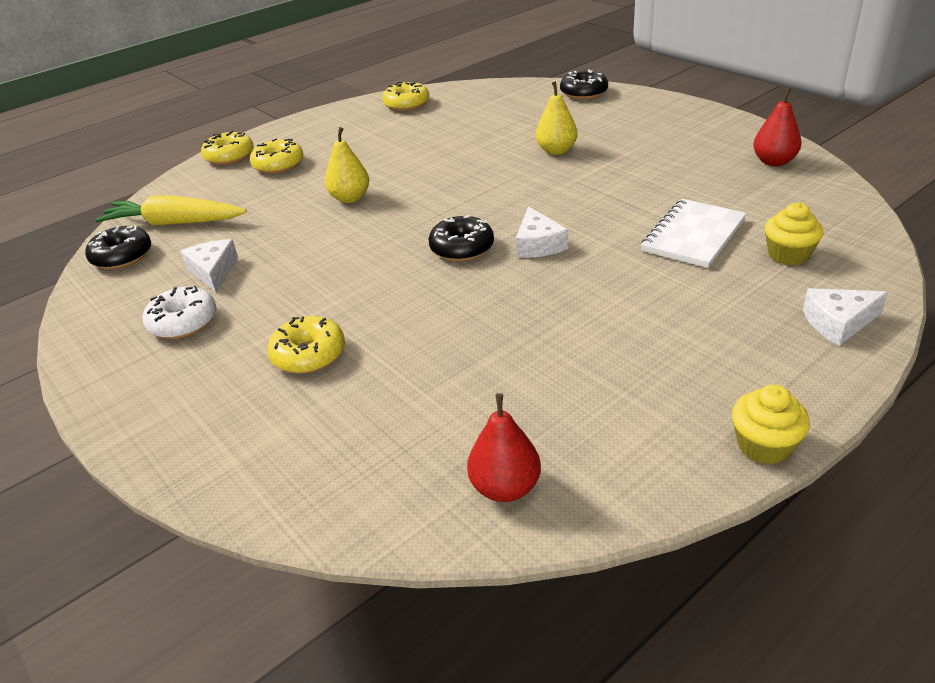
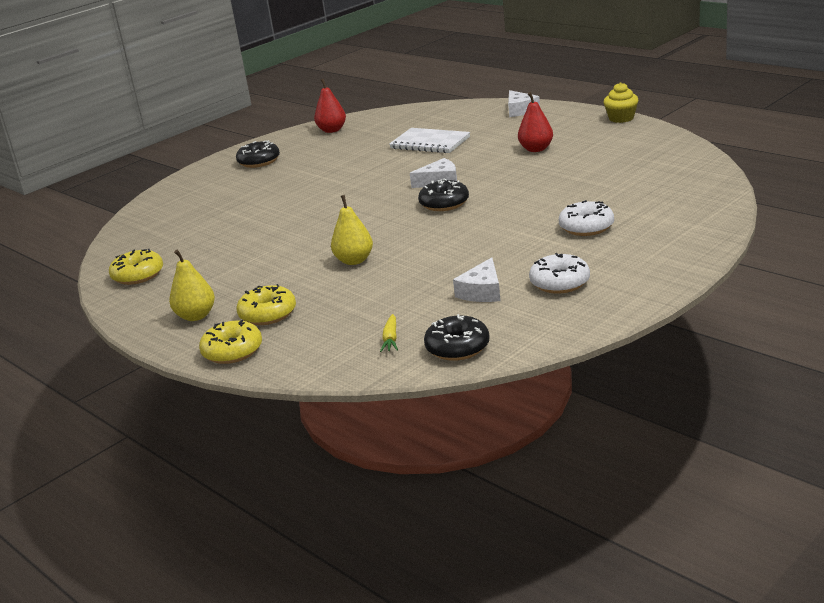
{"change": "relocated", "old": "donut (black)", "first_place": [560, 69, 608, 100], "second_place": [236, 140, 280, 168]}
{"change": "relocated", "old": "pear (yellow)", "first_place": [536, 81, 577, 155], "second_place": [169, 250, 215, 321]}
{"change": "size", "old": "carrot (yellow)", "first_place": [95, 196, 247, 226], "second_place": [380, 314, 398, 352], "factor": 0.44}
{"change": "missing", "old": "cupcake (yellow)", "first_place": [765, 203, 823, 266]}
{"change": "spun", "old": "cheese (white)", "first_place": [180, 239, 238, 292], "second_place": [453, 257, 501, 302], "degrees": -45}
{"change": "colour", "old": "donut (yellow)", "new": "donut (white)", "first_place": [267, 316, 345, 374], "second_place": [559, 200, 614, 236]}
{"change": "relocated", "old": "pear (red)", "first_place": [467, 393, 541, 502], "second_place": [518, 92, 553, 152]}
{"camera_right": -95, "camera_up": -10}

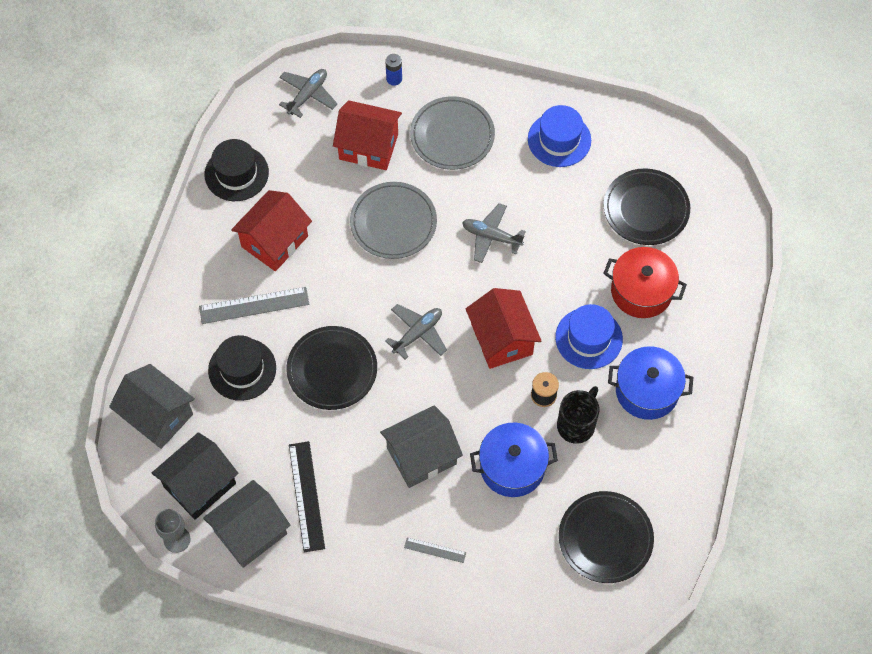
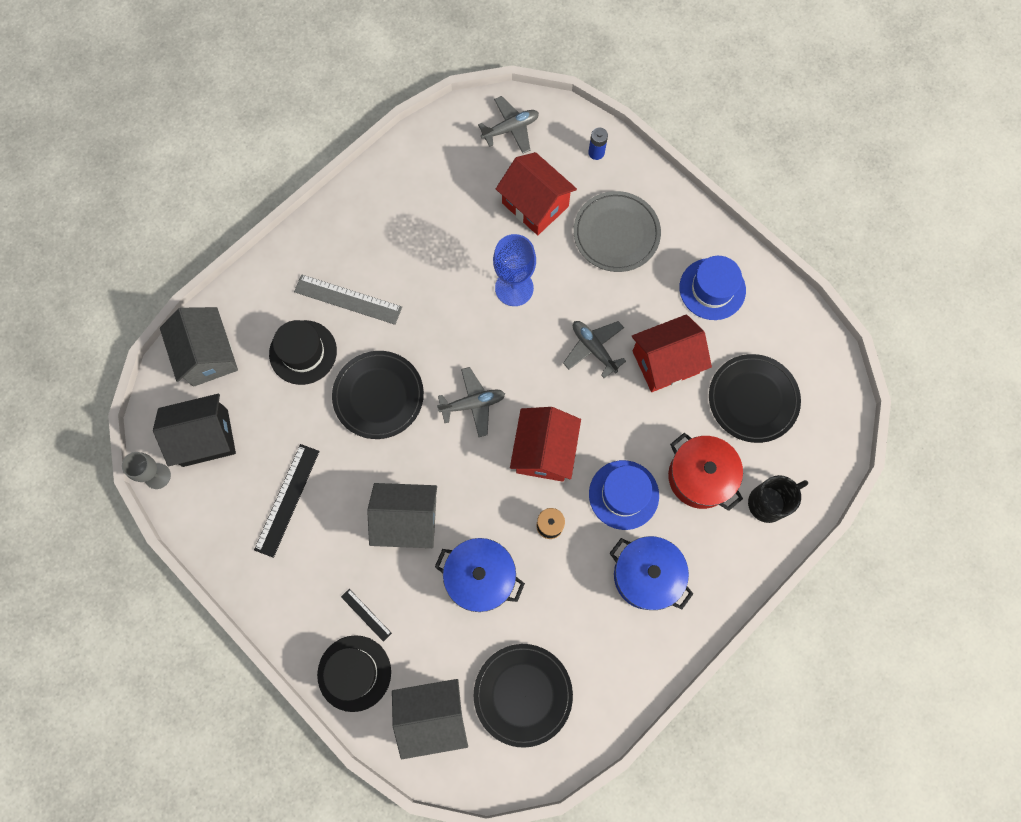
{"change": "relocated", "old": "hat (black)", "first_place": [205, 139, 269, 201], "second_place": [317, 635, 391, 712]}
{"change": "exchanged", "old": "plate (grey)", "new": "goblet (blue)", "first_place": [350, 182, 437, 259], "second_place": [493, 234, 536, 306]}
{"change": "relocated", "old": "house (red)", "first_place": [231, 190, 312, 271], "second_place": [632, 314, 712, 392]}
{"change": "relocated", "old": "mug (black)", "first_place": [557, 386, 599, 444], "second_place": [748, 475, 808, 523]}
{"change": "relocated", "old": "house (grey)", "first_place": [203, 480, 291, 568], "second_place": [392, 679, 468, 759]}
{"change": "colour", "old": "ruler (grey)", "new": "ruler (black)", "first_place": [404, 537, 466, 563], "second_place": [341, 589, 392, 642]}
{"camera_right": 30, "camera_up": 10}

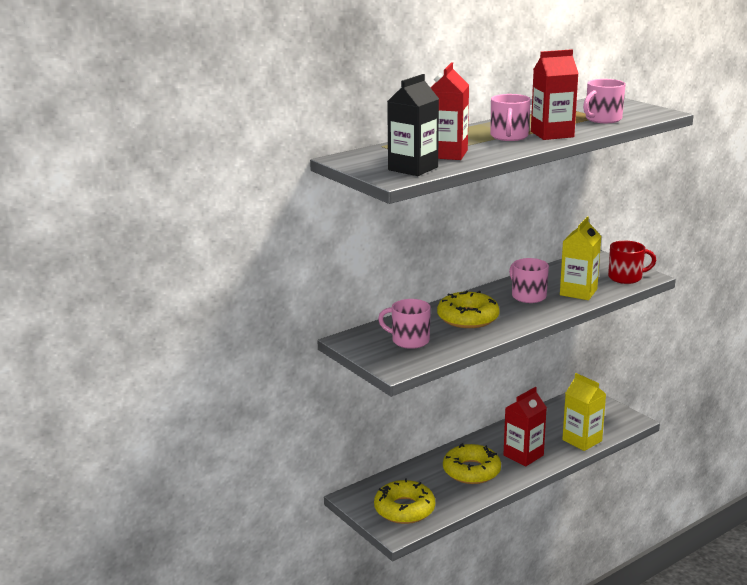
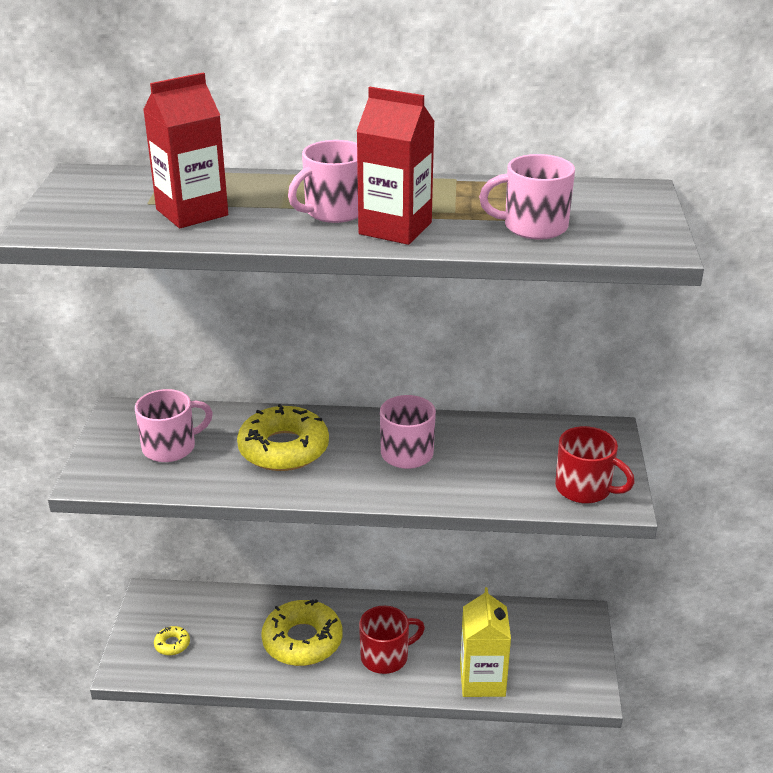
{"change": "missing", "old": "carton (black)", "first_place": [387, 74, 439, 176]}
{"change": "missing", "old": "carton (yellow)", "first_place": [560, 217, 602, 300]}
{"change": "spun", "old": "mug (pink)", "first_place": [378, 299, 431, 349], "second_place": [135, 389, 213, 462], "degrees": 90}
{"change": "exchanged", "old": "carton (red)", "new": "mug (red)", "first_place": [504, 387, 547, 466], "second_place": [359, 606, 425, 674]}
{"change": "size", "old": "donut (yellow)", "first_place": [374, 479, 435, 524], "second_place": [154, 626, 190, 655], "factor": 0.44}
{"camera_right": 40, "camera_up": 10}

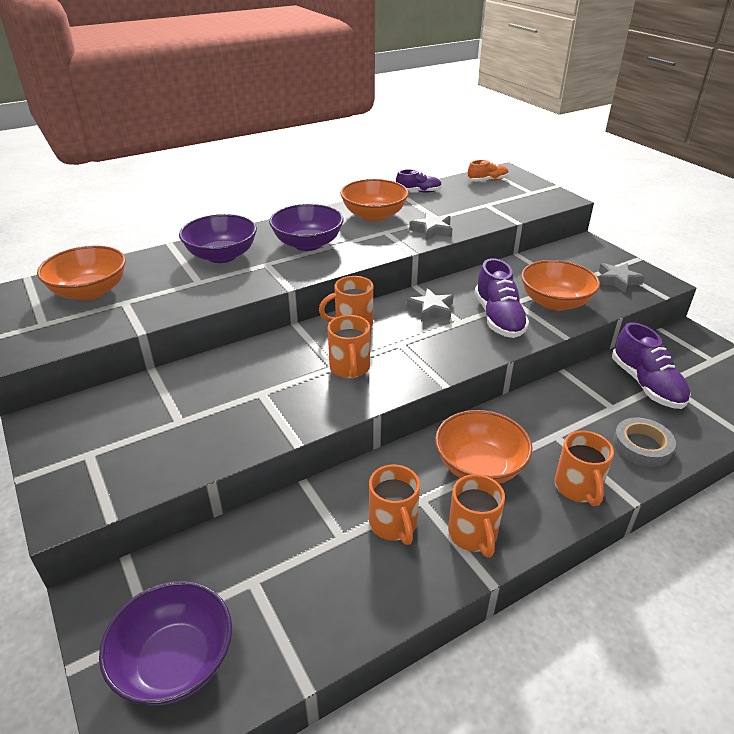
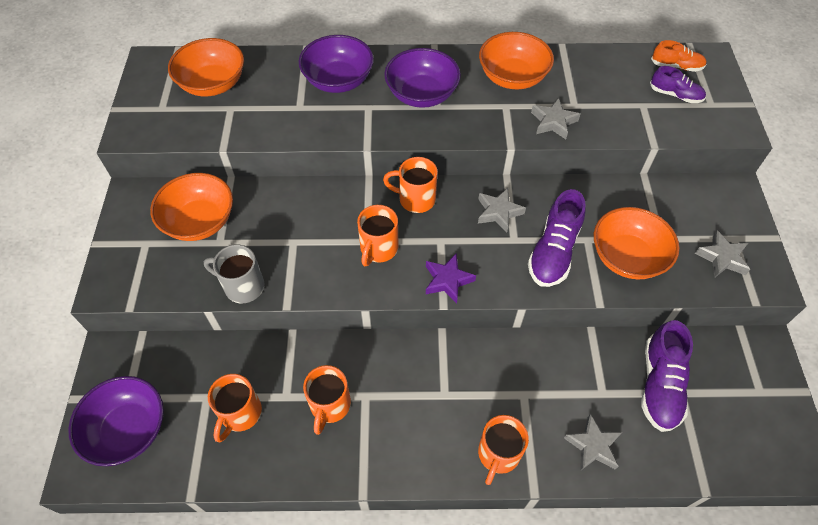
{"change": "relocated", "old": "shoe (purple)", "first_place": [396, 169, 442, 193], "second_place": [650, 66, 706, 103]}
{"change": "relocated", "old": "bowl (orange)", "first_place": [435, 410, 532, 484], "second_place": [150, 173, 233, 241]}
{"change": "exchanged", "old": "tape (grey)", "new": "star (grey)", "first_place": [613, 417, 676, 467], "second_place": [564, 414, 622, 471]}
{"change": "relocated", "old": "mug (orange)", "first_place": [448, 474, 505, 557], "second_place": [208, 374, 262, 442]}
{"change": "appeared", "new": "mug (grey)", "second_place": [204, 244, 264, 303]}
{"change": "appeared", "new": "star (purple)", "second_place": [426, 254, 476, 303]}
{"camera_right": 30, "camera_up": 20}

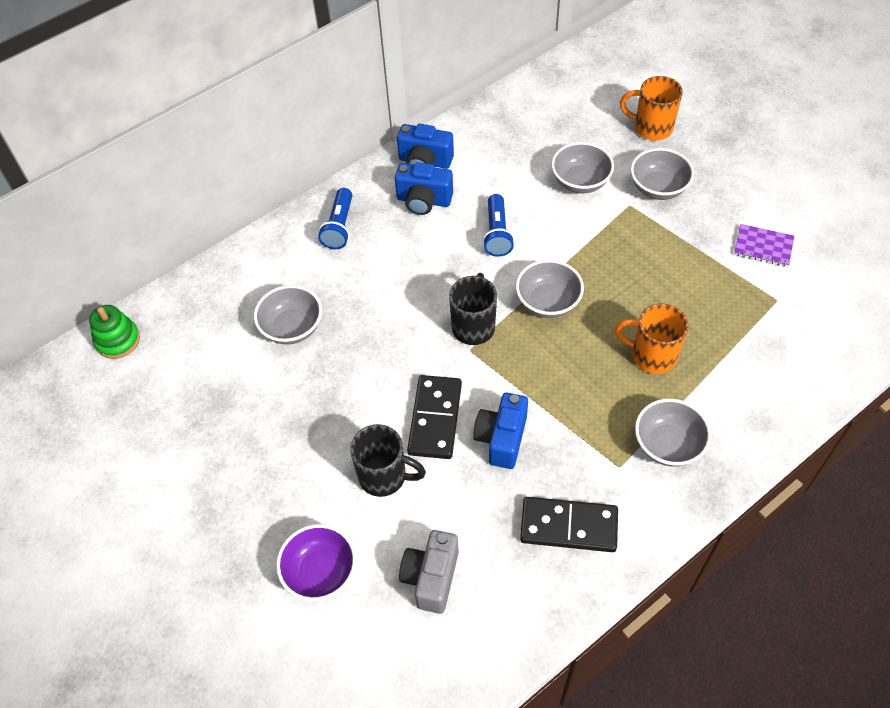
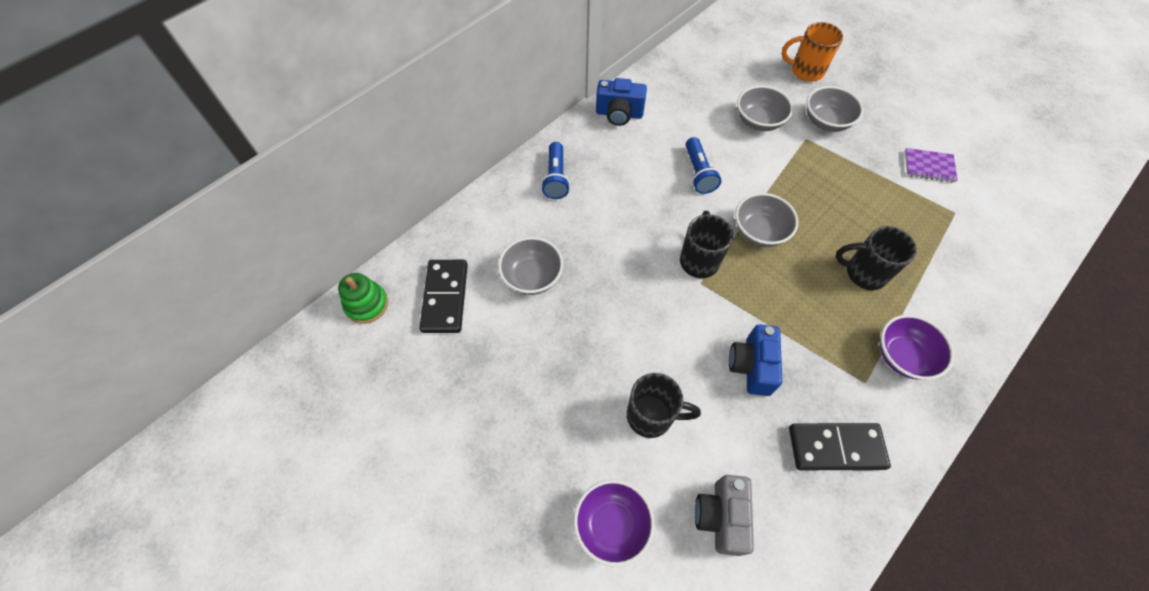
{"change": "missing", "old": "camera (blue)", "first_place": [395, 162, 453, 215]}
{"change": "colour", "old": "mug (orange)", "new": "mug (black)", "first_place": [615, 304, 689, 374], "second_place": [836, 226, 917, 290]}
{"change": "relocated", "old": "domino (black)", "first_place": [407, 375, 462, 459], "second_place": [419, 260, 468, 333]}
{"change": "colour", "old": "bowl (grey)", "new": "bowl (purple)", "first_place": [635, 399, 711, 467], "second_place": [880, 314, 954, 380]}
{"camera_right": -10, "camera_up": 5}

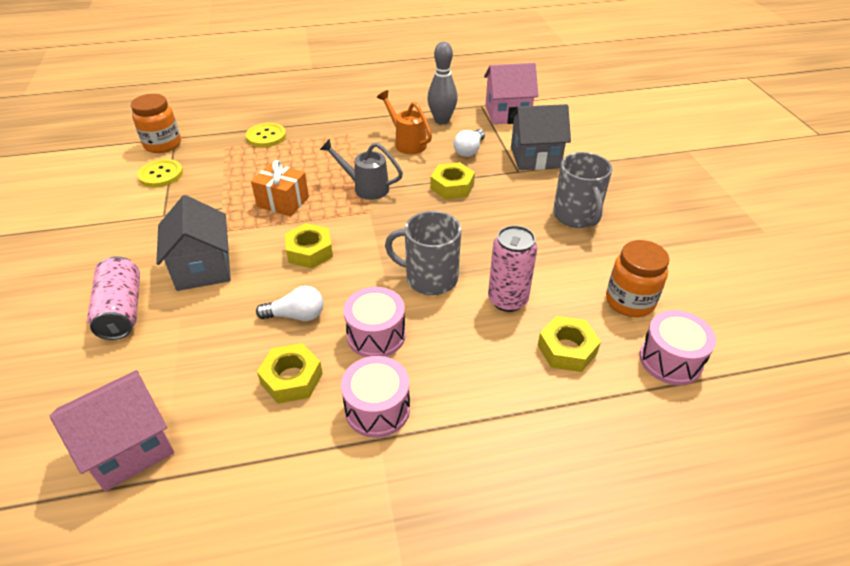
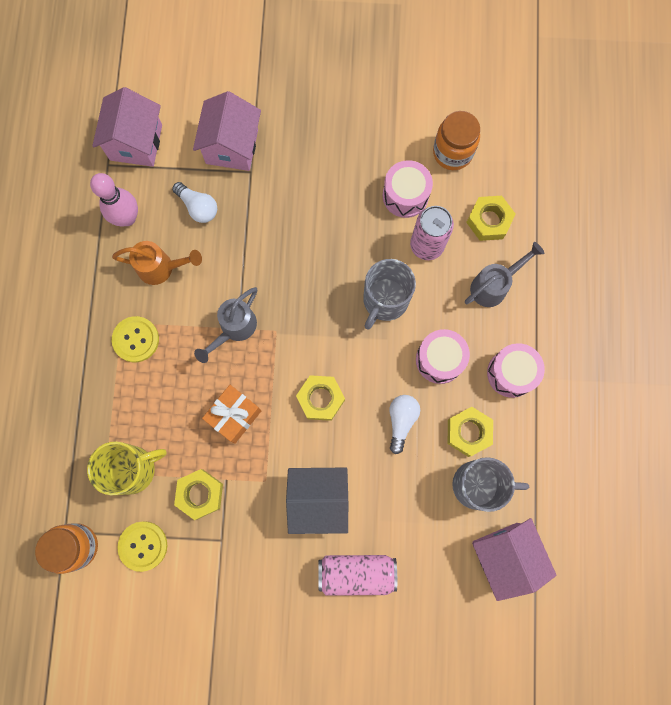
{"change": "colour", "old": "bowling pin (grey)", "new": "bowling pin (pink)", "first_place": [427, 41, 458, 124], "second_place": [90, 173, 138, 226]}
{"change": "spun", "old": "watering can (orange)", "first_place": [377, 90, 432, 154], "second_place": [112, 241, 202, 285], "degrees": -150}
{"change": "colour", "old": "house (grey)", "new": "house (pink)", "first_place": [510, 104, 571, 170], "second_place": [193, 91, 261, 171]}
{"change": "relocated", "old": "button (yellow)", "first_place": [246, 123, 286, 147], "second_place": [112, 316, 159, 362]}
{"change": "relocated", "old": "mug (grey)", "first_place": [553, 152, 612, 228], "second_place": [452, 457, 529, 512]}
{"change": "relocated", "old": "nut (yellow)", "first_place": [431, 162, 475, 199], "second_place": [174, 469, 223, 520]}
{"change": "relocated", "old": "drum (pink)", "first_place": [640, 310, 716, 385], "second_place": [383, 160, 433, 218]}
{"change": "appeared", "new": "watering can (grey)", "second_place": [465, 242, 544, 307]}
{"change": "appeared", "new": "mug (yellow)", "second_place": [87, 441, 167, 495]}
{"camera_right": -75, "camera_up": 35}

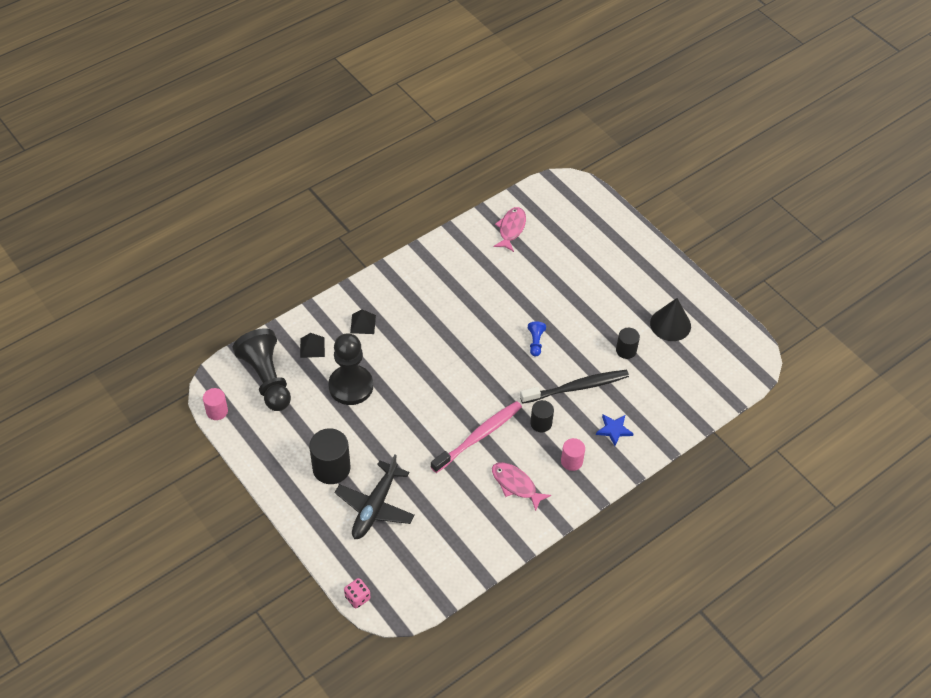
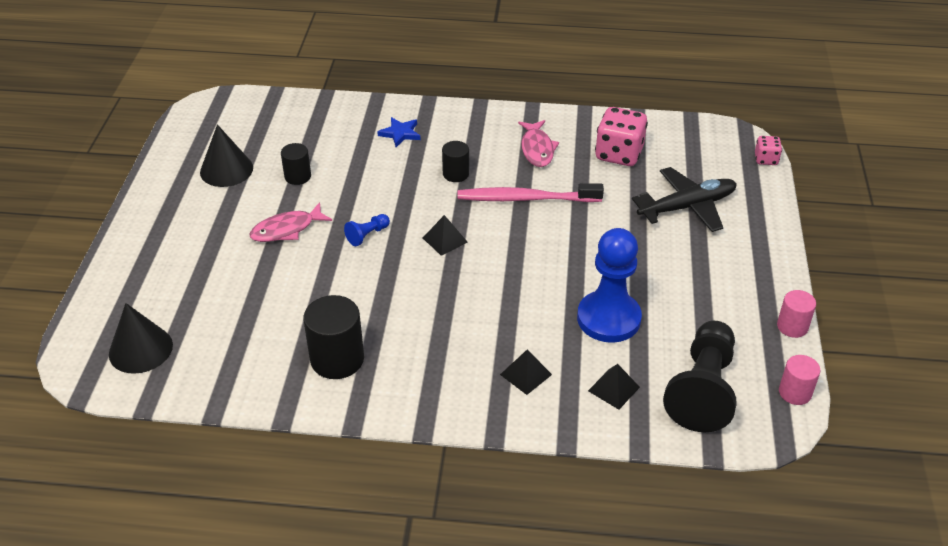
{"change": "relocated", "old": "fish (pink)", "first_place": [493, 207, 526, 252], "second_place": [249, 202, 332, 242]}
{"change": "colour", "old": "pawn (black)", "new": "pawn (blue)", "first_place": [328, 334, 373, 405], "second_place": [577, 228, 642, 343]}
{"change": "missing", "old": "toothbrush (black)", "first_place": [520, 370, 629, 404]}
{"change": "relocated", "old": "cylinder (black)", "first_place": [309, 428, 351, 484], "second_place": [303, 295, 364, 379]}
{"change": "relocated", "old": "cylinder (pink)", "first_place": [561, 438, 585, 471], "second_place": [777, 290, 816, 338]}
{"change": "appeared", "new": "dice (pink)", "second_place": [595, 107, 648, 166]}
{"change": "appeared", "new": "pyramid (black)", "second_place": [423, 215, 467, 256]}
{"change": "appeared", "new": "cone (black)", "second_place": [109, 303, 173, 374]}
{"camera_right": -135, "camera_up": -10}

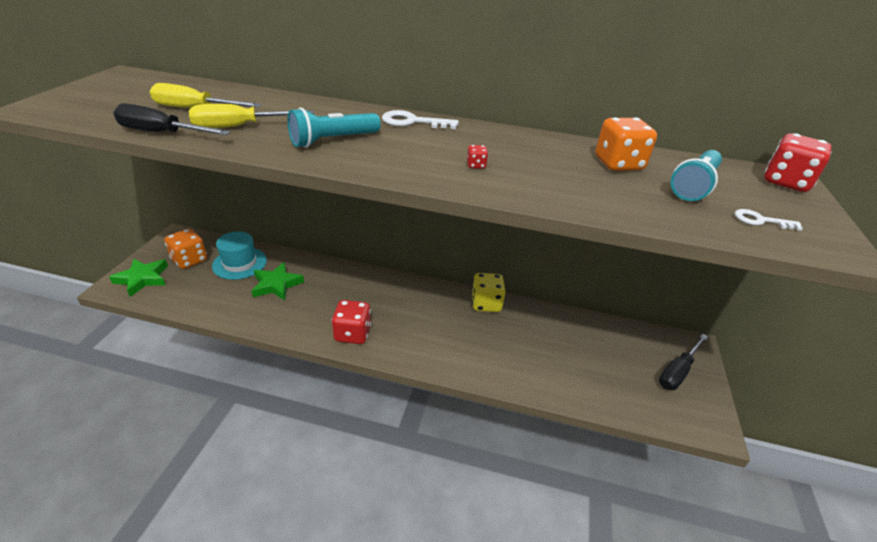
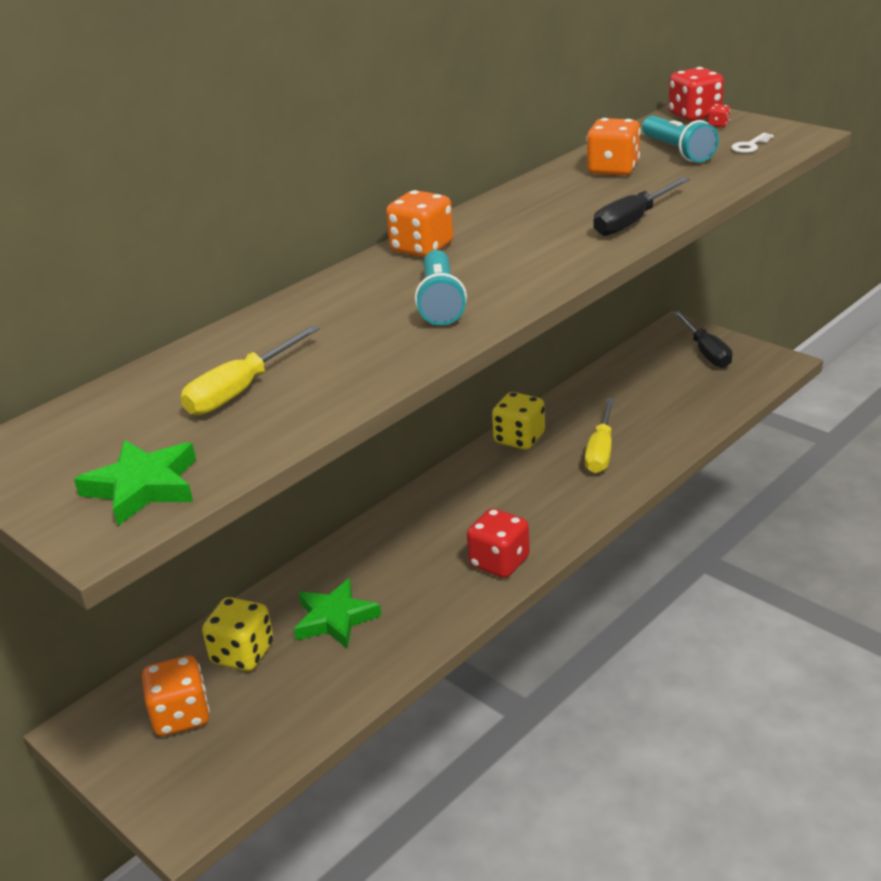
{"change": "relocated", "old": "screwdriver (black)", "first_place": [113, 103, 230, 135], "second_place": [593, 177, 690, 236]}
{"change": "relocated", "old": "screwdriver (yellow)", "first_place": [189, 104, 314, 128], "second_place": [585, 398, 614, 473]}
{"change": "exchanged", "old": "key (white)", "new": "dice (orange)", "first_place": [382, 110, 459, 129], "second_place": [386, 190, 453, 258]}
{"change": "relocated", "old": "dice (red)", "first_place": [467, 145, 488, 169], "second_place": [708, 104, 730, 128]}
{"change": "exchanged", "old": "hat (turquoise)", "new": "dice (yellow)", "first_place": [212, 232, 267, 280], "second_place": [202, 597, 274, 671]}
{"change": "relocated", "old": "star (green)", "first_place": [109, 259, 168, 297], "second_place": [74, 440, 196, 526]}
{"camera_right": -55, "camera_up": -5}

